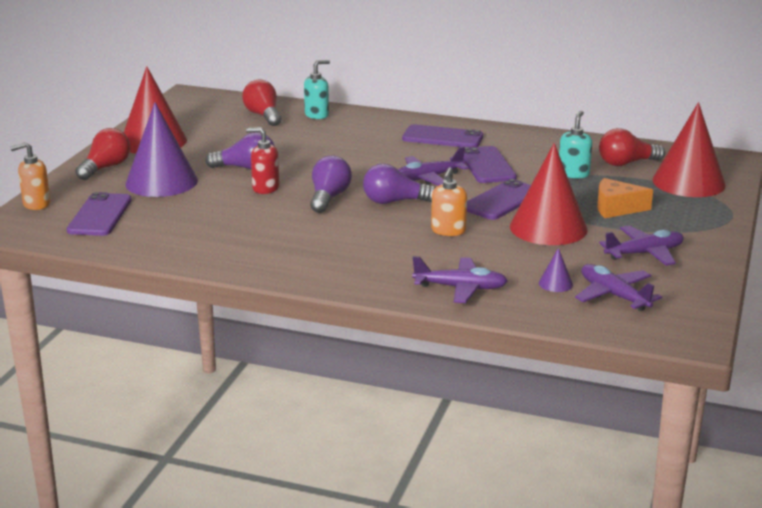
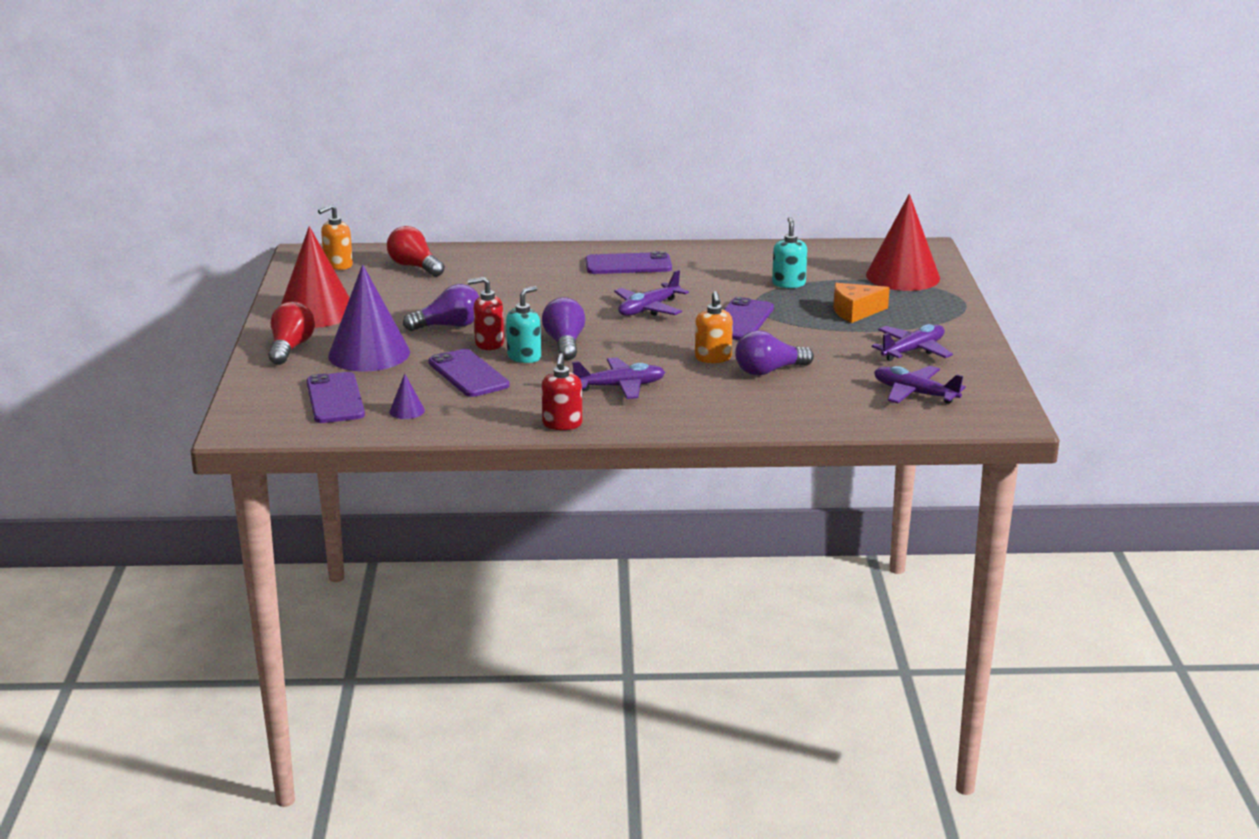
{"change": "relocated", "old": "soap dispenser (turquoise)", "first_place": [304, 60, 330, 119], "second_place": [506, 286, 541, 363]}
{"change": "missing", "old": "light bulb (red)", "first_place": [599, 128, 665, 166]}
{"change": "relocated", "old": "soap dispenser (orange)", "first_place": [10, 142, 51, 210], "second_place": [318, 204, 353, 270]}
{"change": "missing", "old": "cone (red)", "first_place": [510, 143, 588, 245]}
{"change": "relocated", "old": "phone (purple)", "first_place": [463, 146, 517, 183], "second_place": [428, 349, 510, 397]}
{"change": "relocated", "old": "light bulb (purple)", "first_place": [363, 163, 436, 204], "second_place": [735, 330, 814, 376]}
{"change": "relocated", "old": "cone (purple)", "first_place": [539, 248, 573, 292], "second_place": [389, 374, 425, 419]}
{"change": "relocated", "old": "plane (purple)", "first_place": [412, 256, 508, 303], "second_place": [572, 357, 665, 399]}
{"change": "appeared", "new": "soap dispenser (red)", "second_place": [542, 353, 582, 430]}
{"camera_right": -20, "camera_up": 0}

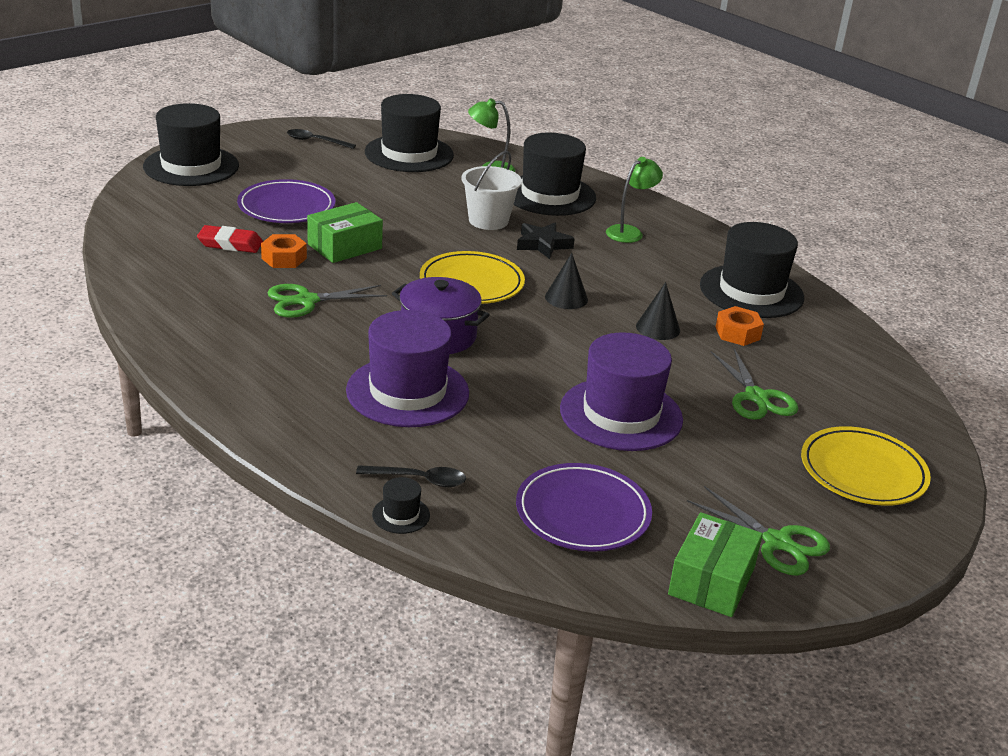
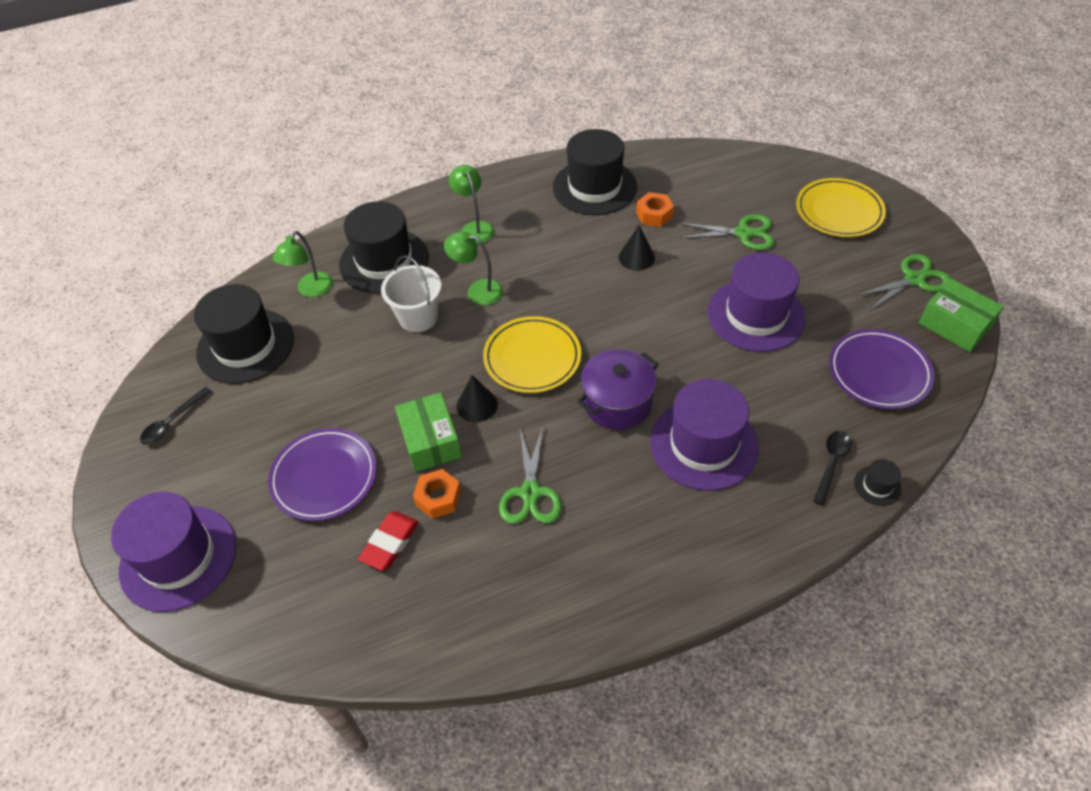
{"change": "colour", "old": "hat (black)", "new": "hat (purple)", "first_place": [143, 103, 239, 186], "second_place": [111, 492, 236, 612]}
{"change": "exchanged", "old": "star (black)", "new": "lamp (green)", "first_place": [517, 223, 575, 259], "second_place": [444, 231, 503, 305]}
{"change": "relocated", "old": "cone (black)", "first_place": [545, 253, 588, 309], "second_place": [457, 375, 498, 422]}
{"camera_right": -65, "camera_up": 20}

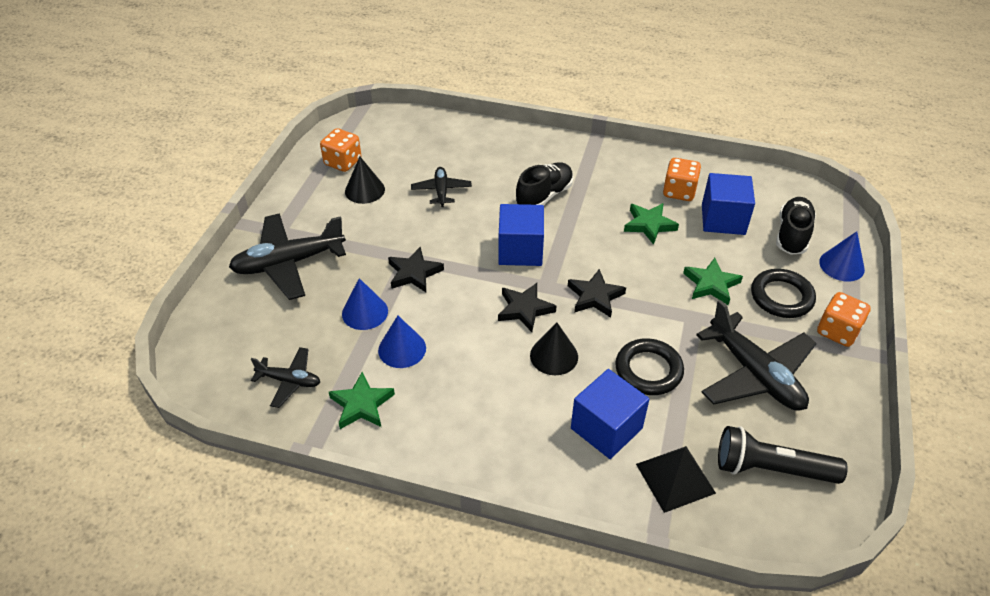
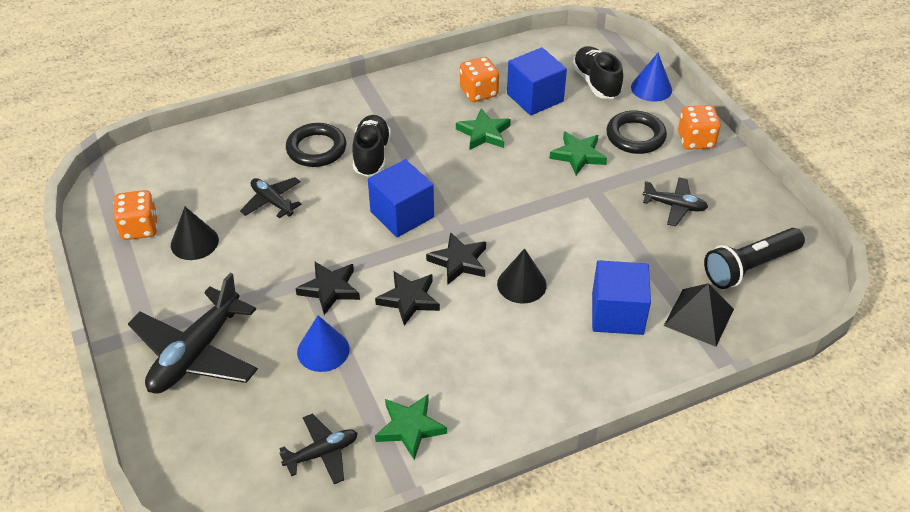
{"change": "relocated", "old": "star (black)", "first_place": [568, 269, 626, 318], "second_place": [375, 271, 440, 326]}
{"change": "size", "old": "plane (black)", "first_place": [696, 300, 817, 411], "second_place": [642, 177, 708, 226], "factor": 0.54}
{"change": "missing", "old": "cone (blue)", "first_place": [378, 316, 426, 368]}
{"change": "relocated", "old": "ring (black)", "first_place": [615, 338, 684, 395], "second_place": [286, 123, 346, 167]}
{"camera_right": -40, "camera_up": 0}

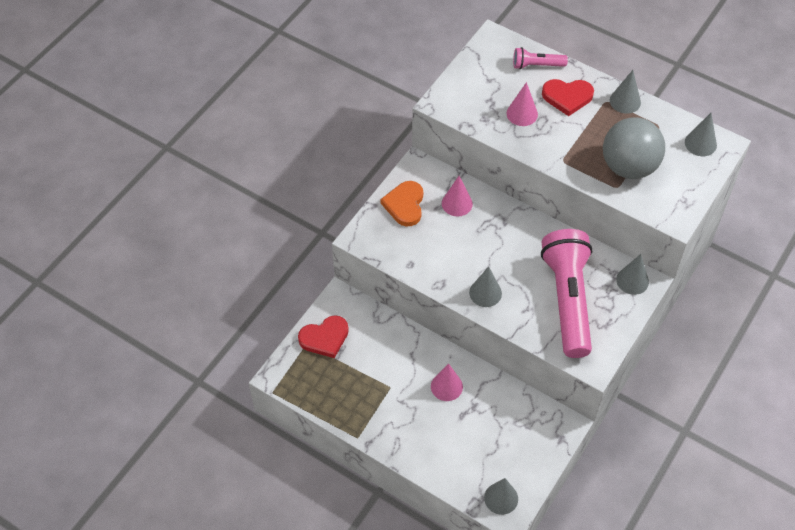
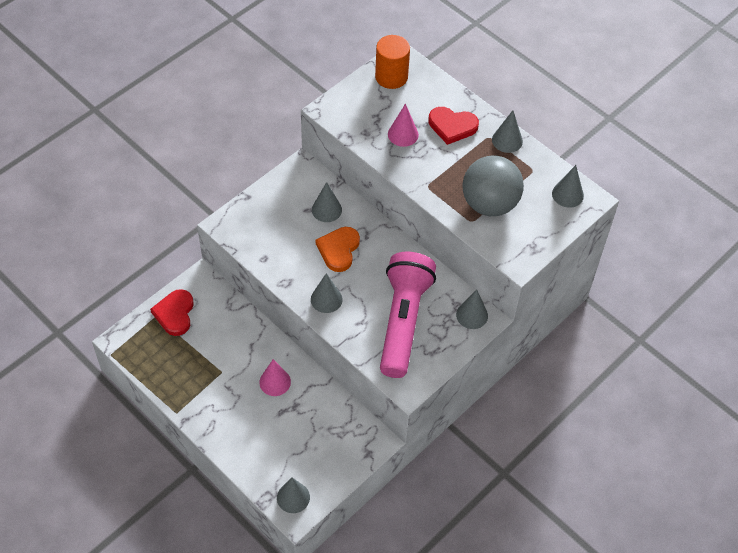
{"change": "missing", "old": "flashlight (pink)", "first_place": [513, 47, 568, 69]}
{"change": "colour", "old": "cone (pink)", "new": "cone (grey)", "first_place": [442, 176, 473, 216], "second_place": [312, 182, 342, 222]}
{"change": "relocated", "old": "heart (orange)", "first_place": [380, 181, 423, 227], "second_place": [316, 227, 360, 272]}
{"change": "spun", "old": "heart (red)", "first_place": [298, 315, 349, 358], "second_place": [150, 289, 194, 336], "degrees": 105}
{"change": "appeared", "new": "cylinder (orange)", "second_place": [375, 35, 410, 89]}
{"camera_right": 10, "camera_up": 0}

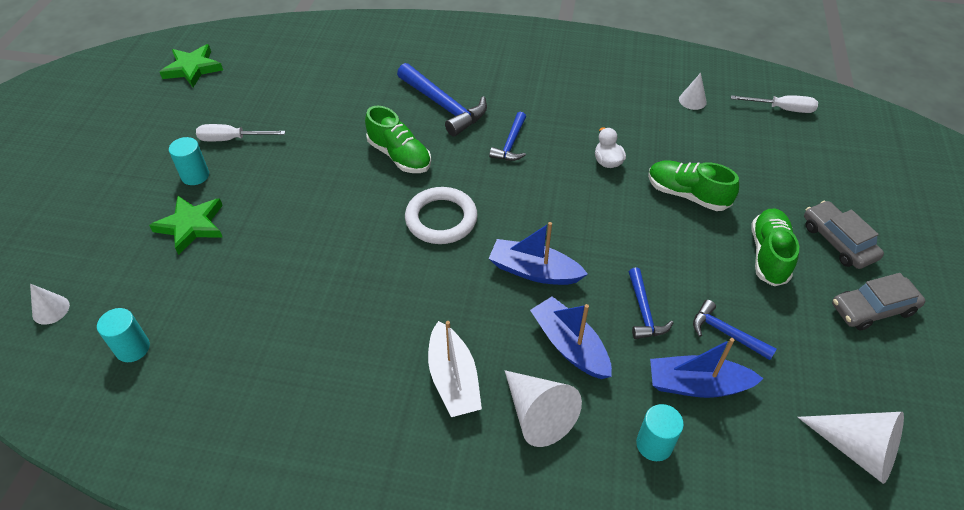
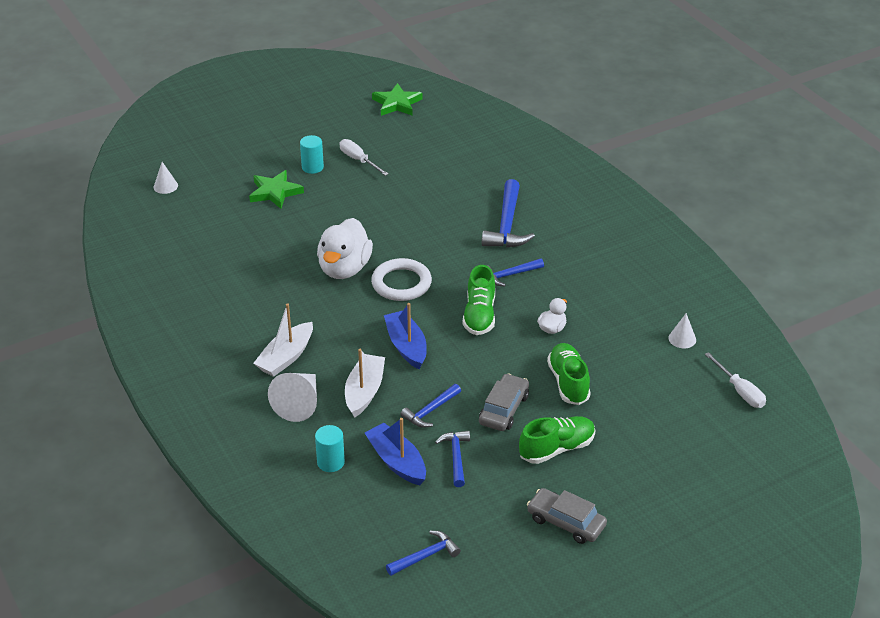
{"change": "relocated", "old": "shoe (green)", "first_place": [365, 106, 431, 173], "second_place": [463, 265, 495, 335]}
{"change": "relocated", "old": "car (grey)", "first_place": [804, 201, 884, 269], "second_place": [479, 373, 529, 431]}
{"change": "colour", "old": "boat (blue)", "new": "boat (white)", "first_place": [530, 297, 612, 379], "second_place": [345, 349, 385, 418]}
{"change": "missing", "old": "cylinder (turquoise)", "first_place": [97, 308, 150, 362]}
{"change": "exchanged", "old": "cone (white)", "new": "hammer (blue)", "first_place": [798, 412, 904, 484], "second_place": [386, 531, 461, 576]}
{"change": "appeared", "new": "duck (white)", "second_place": [317, 218, 373, 279]}
{"camera_right": 50, "camera_up": -10}

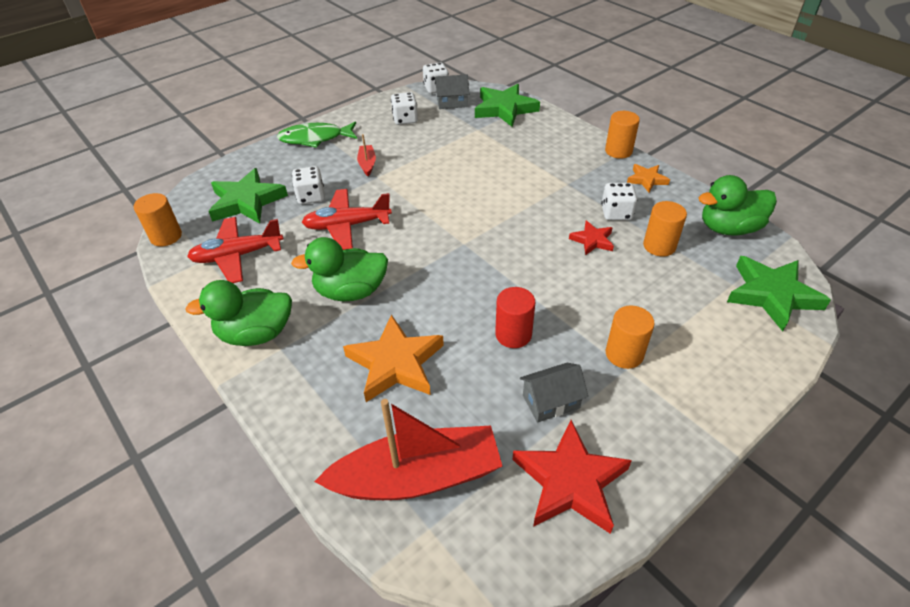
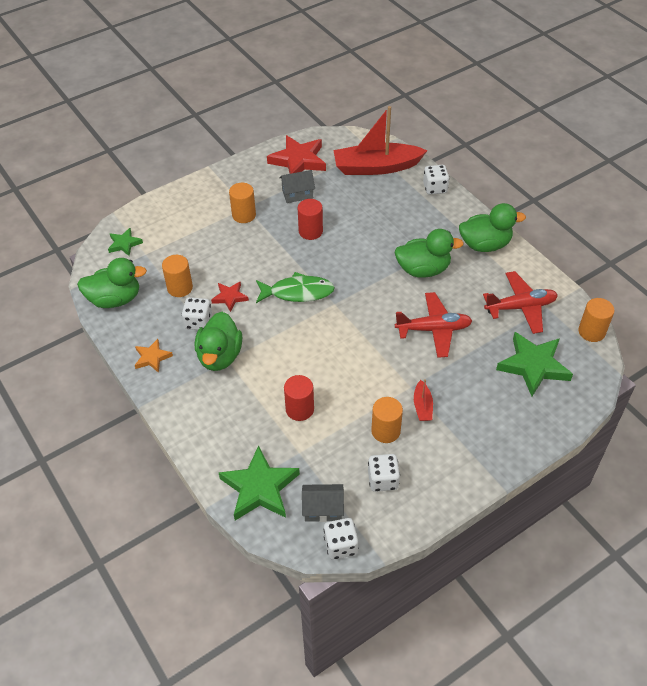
{"change": "relocated", "old": "cylinder (orange)", "first_place": [605, 111, 640, 159], "second_place": [371, 397, 403, 443]}
{"change": "relocated", "old": "fish (green)", "first_place": [277, 122, 357, 148], "second_place": [256, 272, 335, 303]}
{"change": "relocated", "old": "dice (white)", "first_place": [292, 166, 325, 204], "second_place": [423, 165, 449, 195]}
{"change": "size", "old": "star (green)", "first_place": [727, 256, 831, 331], "second_place": [108, 228, 143, 256], "factor": 0.54}
{"change": "missing", "old": "star (orange)", "first_place": [343, 314, 444, 402]}
{"change": "appeared", "new": "duck (green)", "second_place": [195, 312, 242, 371]}
{"change": "appeared", "new": "cylinder (red)", "second_place": [284, 375, 314, 421]}
{"camera_right": -175, "camera_up": 5}

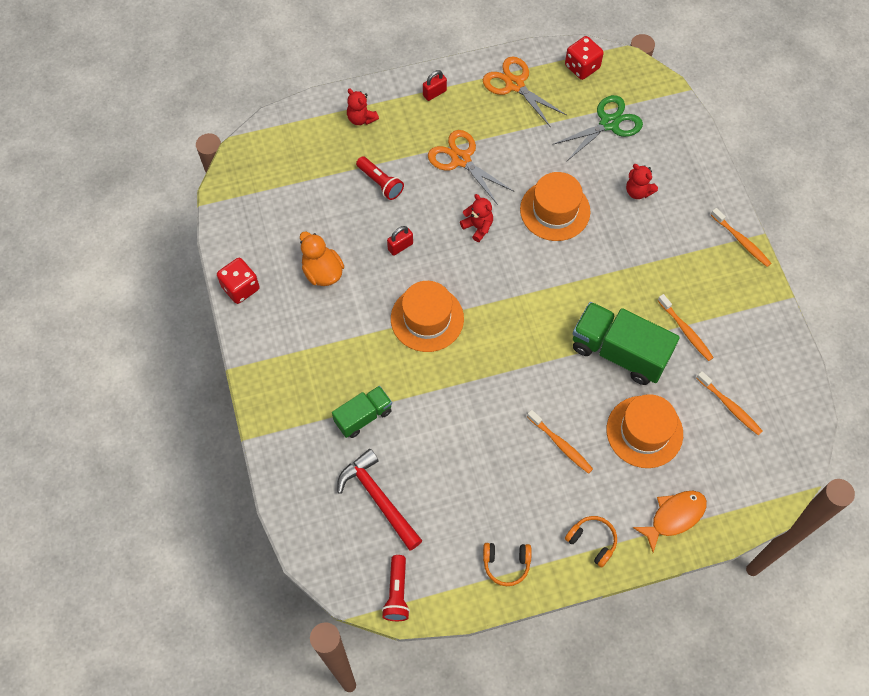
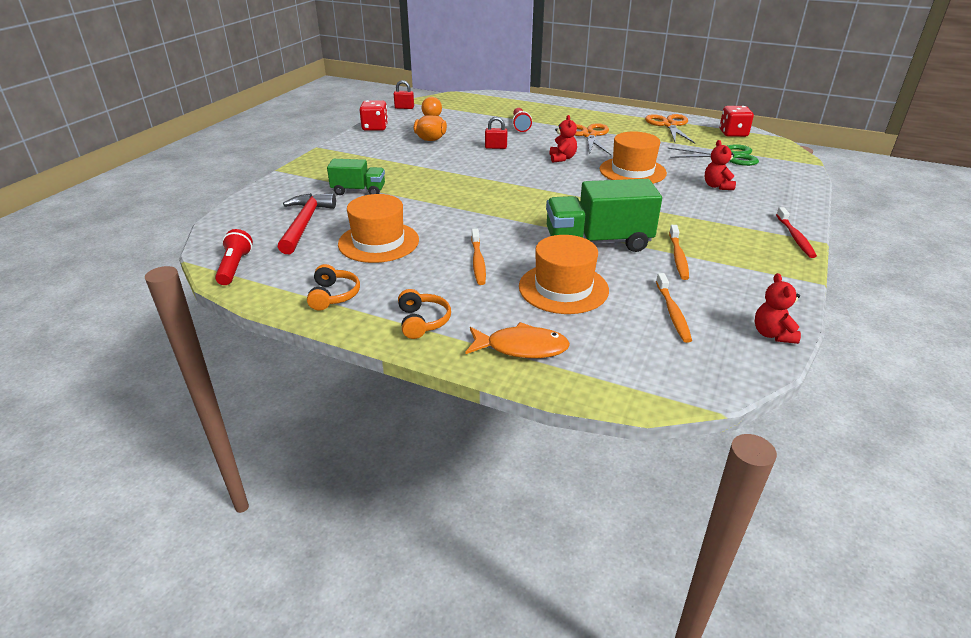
{"change": "relocated", "old": "padlock (red)", "first_place": [423, 70, 447, 101], "second_place": [394, 80, 414, 109]}
{"change": "relocated", "old": "teddy bear (red)", "first_place": [347, 89, 379, 125], "second_place": [755, 273, 801, 344]}
{"change": "colour", "old": "toothbrush (orange)", "new": "toothbrush (red)", "first_place": [711, 208, 771, 267], "second_place": [776, 207, 817, 258]}
{"change": "relocated", "old": "hat (orange)", "first_place": [391, 281, 464, 352], "second_place": [338, 194, 419, 263]}
{"change": "spun", "old": "truck (green)", "first_place": [573, 302, 680, 385], "second_place": [546, 179, 662, 252], "degrees": -75}
{"change": "spun", "old": "headphones (orange)", "first_place": [483, 543, 532, 586], "second_place": [307, 264, 360, 311], "degrees": -135}
{"change": "spun", "old": "flashlight (red)", "first_place": [382, 555, 410, 621], "second_place": [215, 229, 253, 285], "degrees": 135}
{"camera_right": 40, "camera_up": -30}

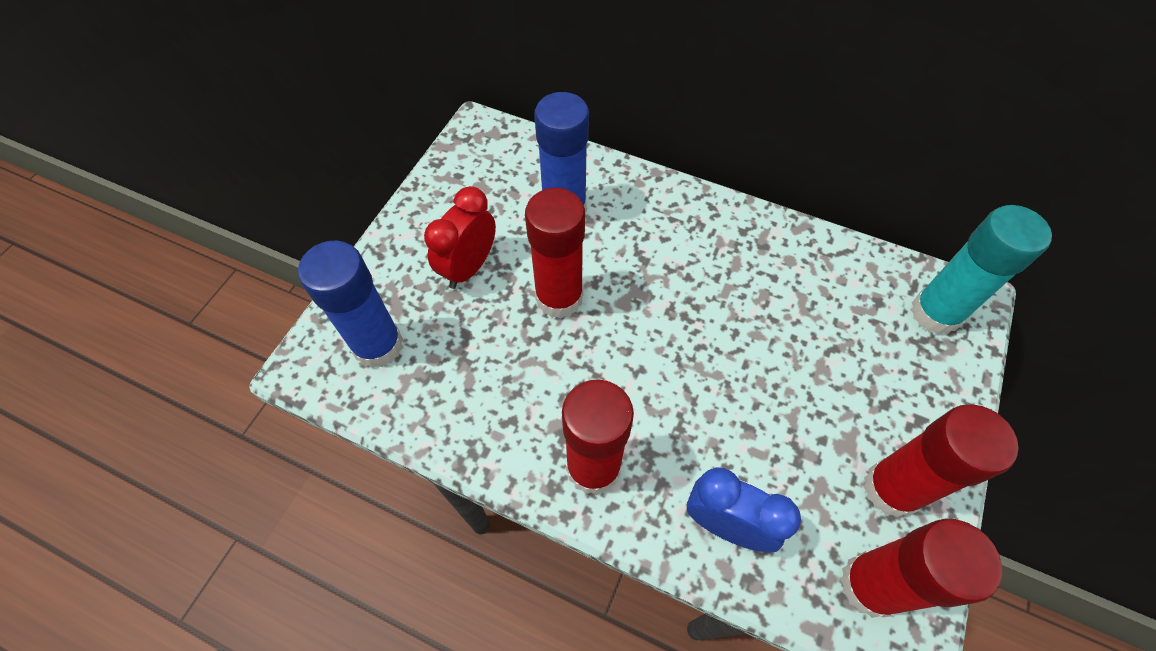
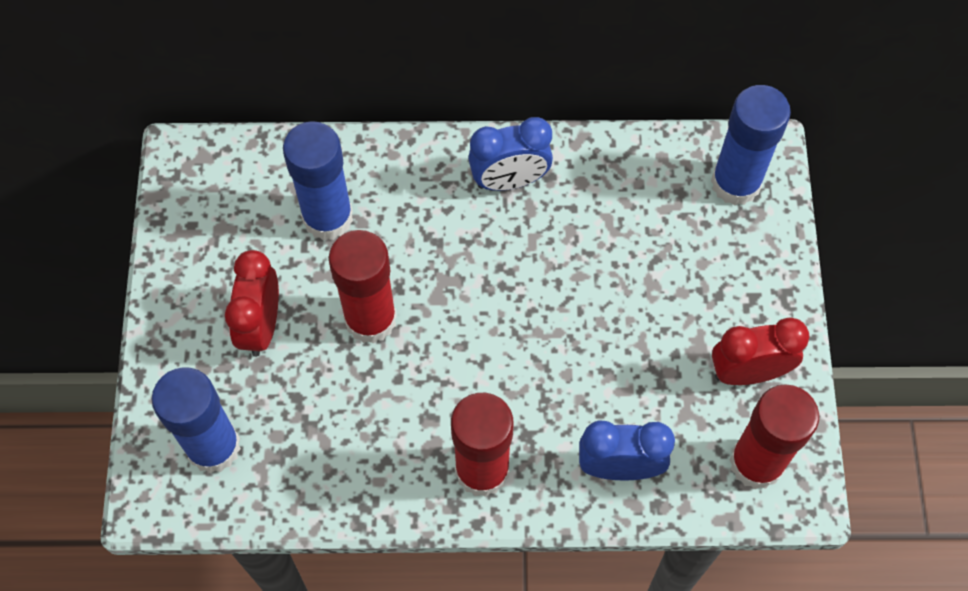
{"change": "colour", "old": "glue stick (turquoise)", "new": "glue stick (blue)", "first_place": [911, 205, 1052, 334], "second_place": [711, 85, 791, 206]}
{"change": "exchanged", "old": "glue stick (red)", "new": "clock (red)", "first_place": [864, 405, 1019, 518], "second_place": [712, 317, 810, 385]}
{"change": "appeared", "new": "clock (blue)", "second_place": [468, 117, 553, 191]}
{"camera_right": -25, "camera_up": 5}

